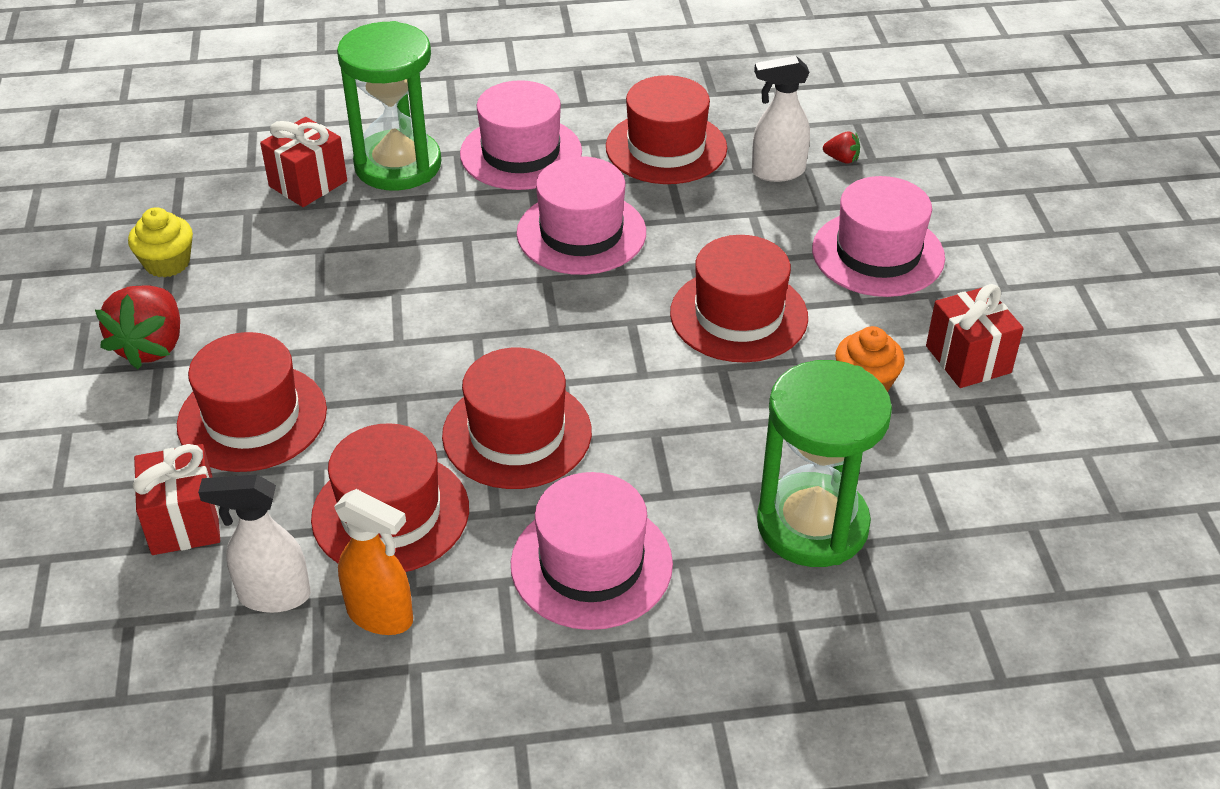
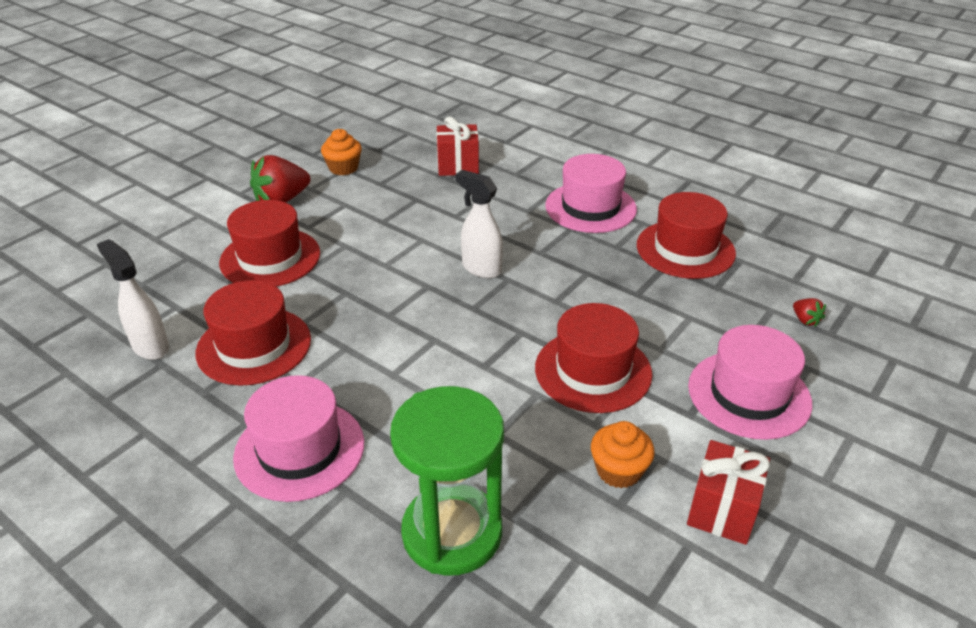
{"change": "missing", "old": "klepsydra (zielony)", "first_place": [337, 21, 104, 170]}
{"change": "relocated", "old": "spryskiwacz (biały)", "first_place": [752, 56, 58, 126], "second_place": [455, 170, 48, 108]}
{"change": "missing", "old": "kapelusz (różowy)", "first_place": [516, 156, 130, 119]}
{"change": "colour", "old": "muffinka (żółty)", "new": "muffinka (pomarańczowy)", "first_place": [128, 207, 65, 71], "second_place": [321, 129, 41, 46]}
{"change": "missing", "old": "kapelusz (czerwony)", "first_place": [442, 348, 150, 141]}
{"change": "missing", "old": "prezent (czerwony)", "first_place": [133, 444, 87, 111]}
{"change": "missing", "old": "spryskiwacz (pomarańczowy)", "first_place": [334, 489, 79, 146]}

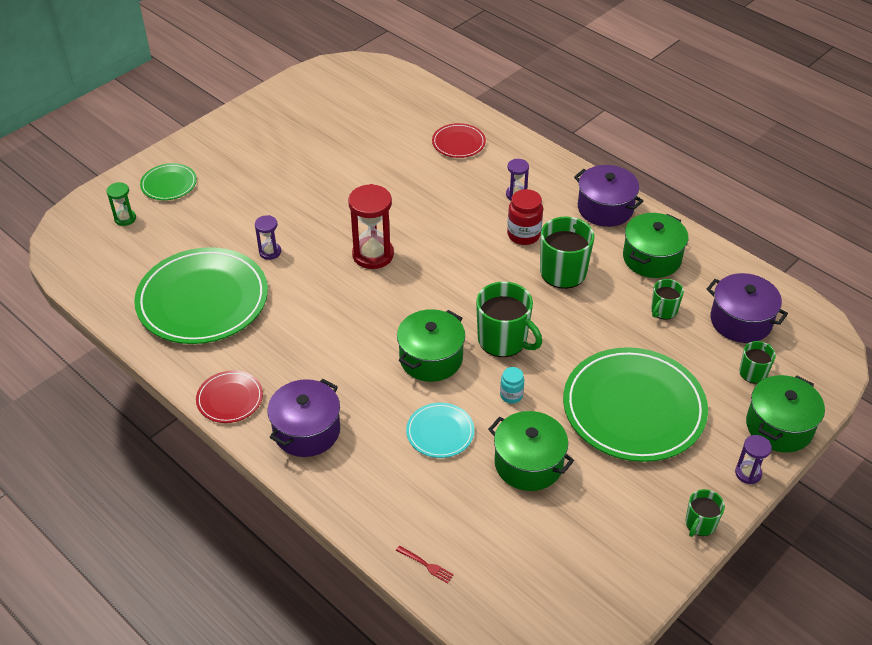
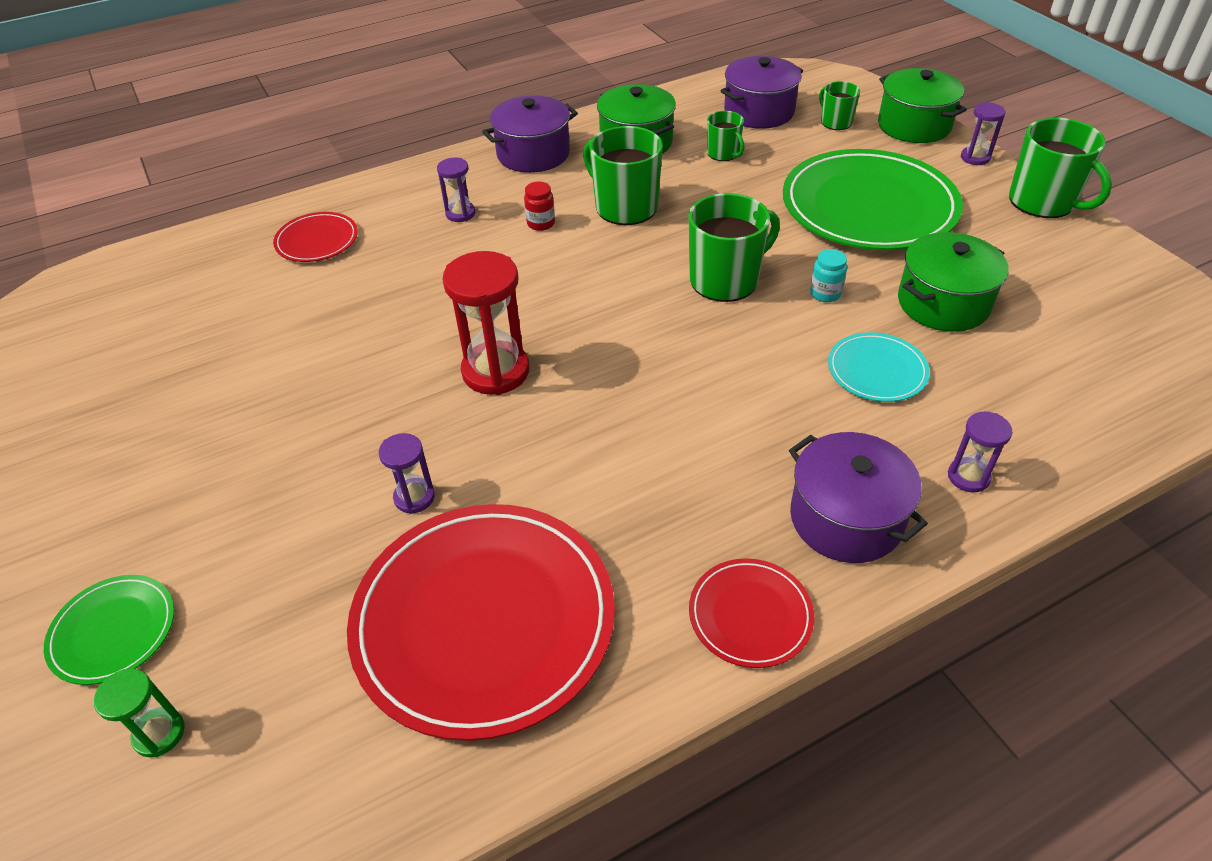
{"change": "size", "old": "słoik (czerwony)", "first_place": [507, 189, 36, 56], "second_place": [524, 182, 31, 49], "factor": 0.6}
{"change": "colour", "old": "talerz (zielony)", "new": "talerz (czerwony)", "first_place": [134, 247, 134, 97], "second_place": [347, 504, 268, 237]}
{"change": "missing", "old": "garnek (zielony)", "first_place": [397, 309, 68, 73]}
{"change": "size", "old": "kubek (zielony)", "first_place": [686, 489, 39, 48], "second_place": [1009, 118, 103, 100], "factor": 1.81}
{"change": "missing", "old": "widelec (czerwony)", "first_place": [396, 545, 58, 38]}
{"change": "appeared", "new": "klepsydra (fioletowy)", "second_place": [948, 411, 65, 81]}

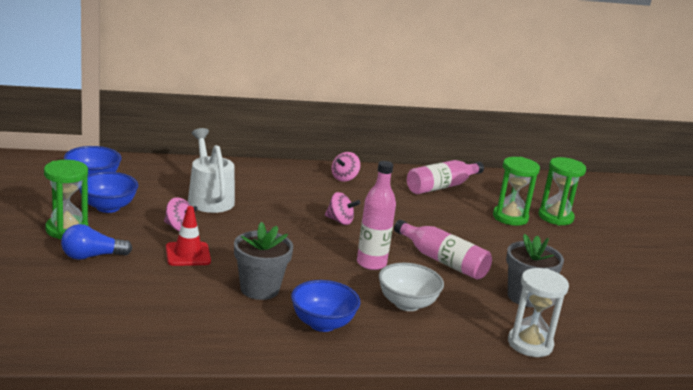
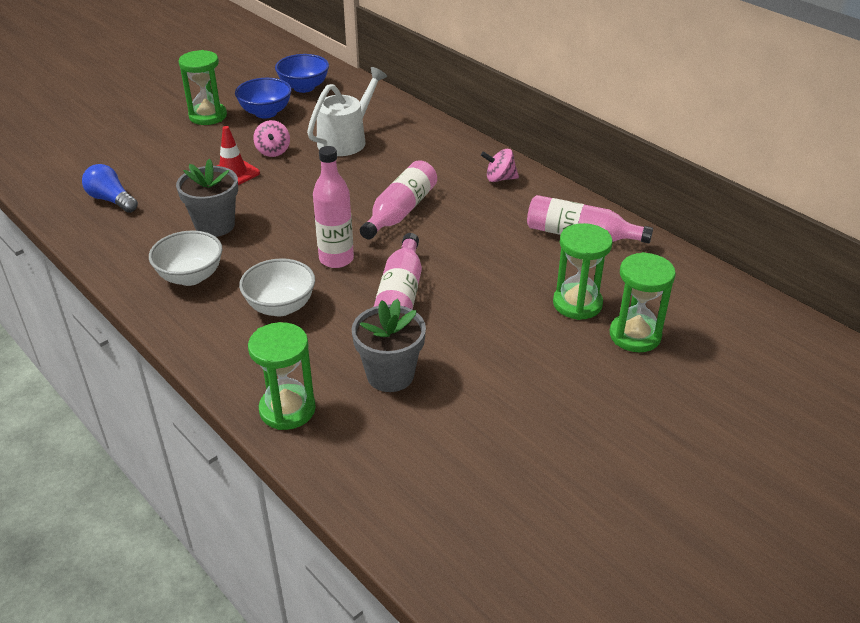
{"change": "exchanged", "old": "bączek (różowy)", "new": "butelka (różowy)", "first_place": [325, 192, 35, 33], "second_place": [360, 160, 77, 80]}
{"change": "relocated", "old": "żarówka (niebieski)", "first_place": [61, 224, 71, 36], "second_place": [82, 164, 56, 49]}
{"change": "colour", "old": "klepsydra (biały)", "new": "klepsydra (zielony)", "first_place": [508, 268, 61, 89], "second_place": [248, 322, 68, 108]}
{"change": "colour", "old": "miska (niebieski)", "new": "miska (biały)", "first_place": [291, 280, 69, 52], "second_place": [149, 231, 74, 55]}

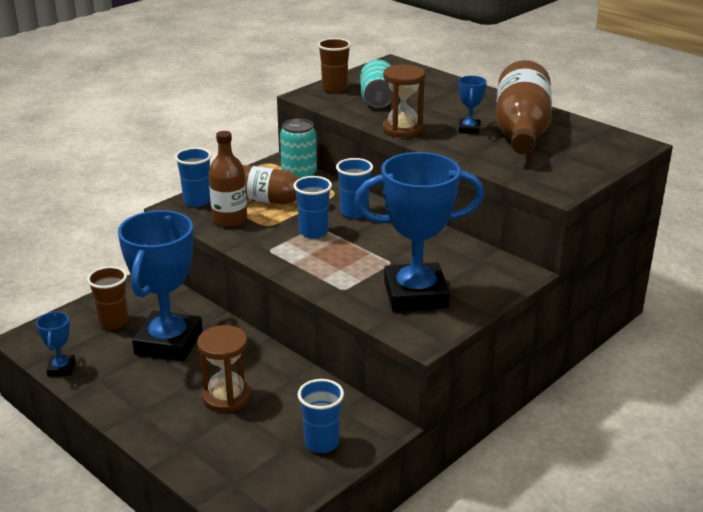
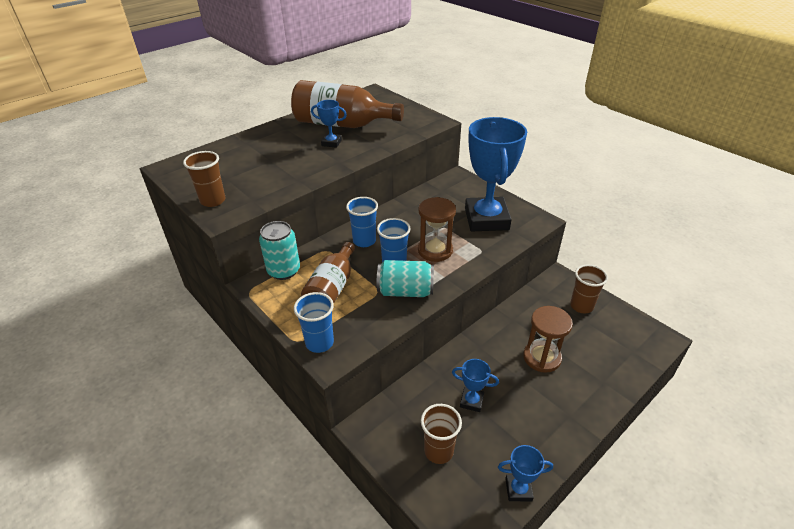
{"change": "relocated", "old": "puszka (turkusowy)", "first_place": [360, 59, 32, 49], "second_place": [377, 260, 57, 37]}
{"change": "relocated", "old": "klepsydra (brązowy)", "first_place": [382, 65, 43, 73], "second_place": [418, 197, 38, 65]}
{"change": "missing", "old": "butelka (brązowy)", "first_place": [208, 131, 39, 96]}
{"change": "size", "old": "puchar (niebieski)", "first_place": [118, 210, 85, 151], "second_place": [452, 359, 47, 53], "factor": 0.43}
{"change": "colour", "old": "szklanka (niebieski)", "new": "szklanka (brązowy)", "first_place": [298, 379, 46, 74], "second_place": [570, 265, 38, 48]}

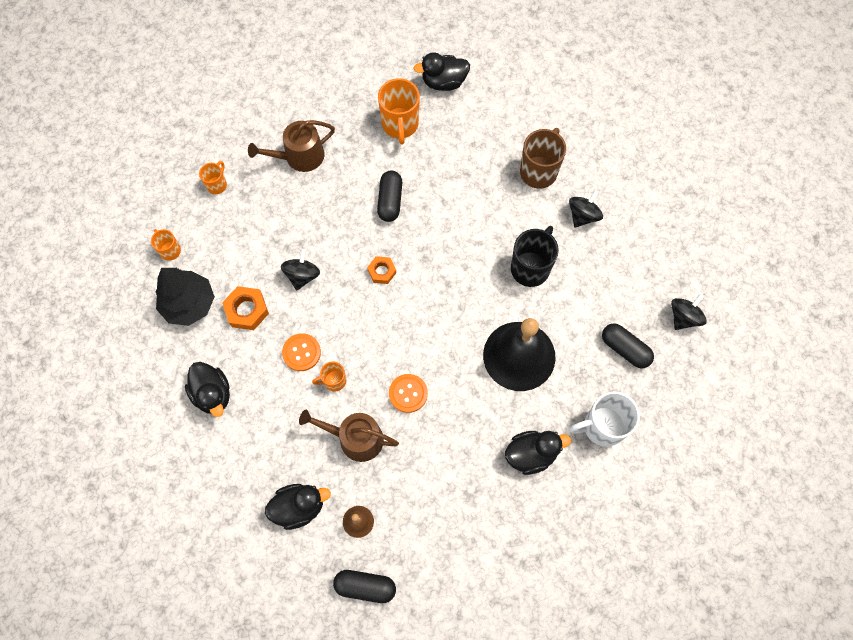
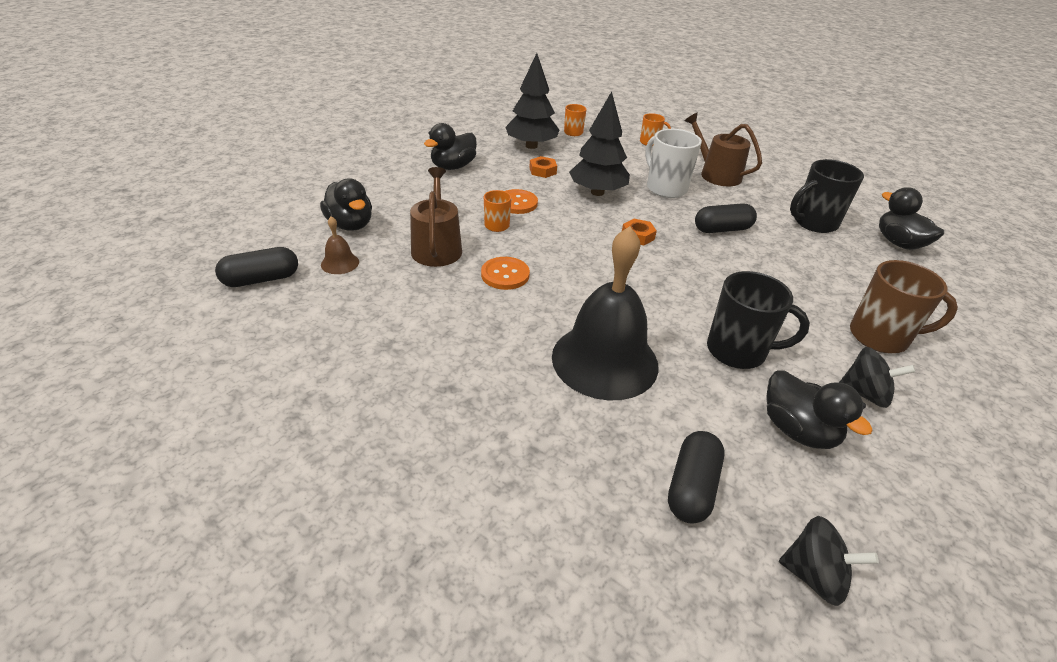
{"change": "colour", "old": "kubek (pomarańczowy)", "new": "kubek (czarny)", "first_place": [378, 78, 42, 67], "second_place": [790, 159, 74, 74]}
{"change": "exchanged", "old": "bączek (czarny)", "new": "drzewko (czarny)", "first_place": [281, 249, 39, 41], "second_place": [569, 91, 61, 105]}
{"change": "size", "old": "nakrętka (pomarańczowy)", "first_place": [222, 286, 47, 44], "second_place": [529, 156, 28, 22], "factor": 0.65}
{"change": "relocated", "old": "kubek (biały)", "first_place": [570, 392, 70, 55], "second_place": [645, 129, 57, 69]}
{"change": "relocated", "old": "kaczka (czarny)", "first_place": [505, 431, 66, 44], "second_place": [766, 370, 107, 79]}
{"change": "spun", "old": "kapsułka (czarny)", "first_place": [333, 570, 63, 33], "second_place": [215, 247, 83, 40], "degrees": 75}

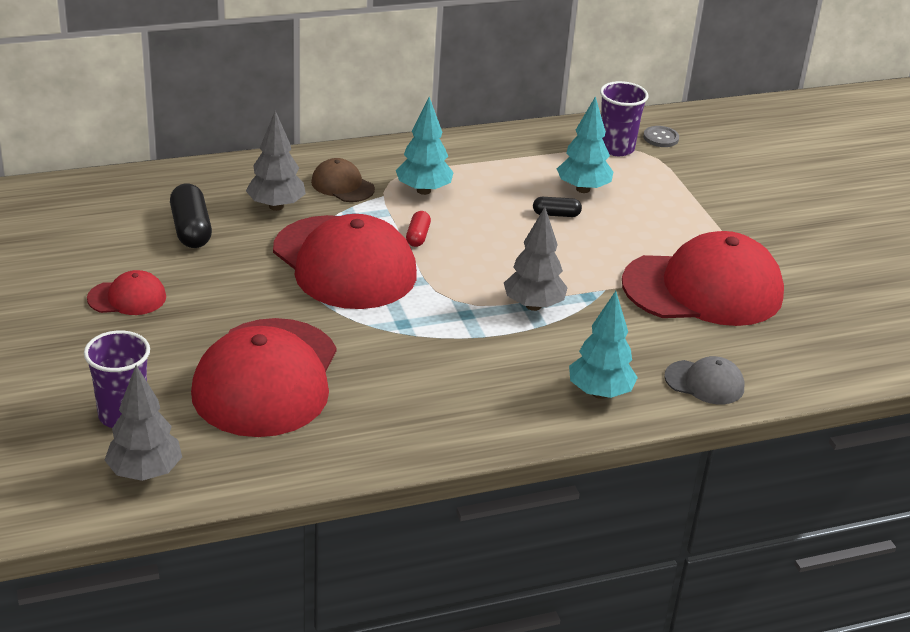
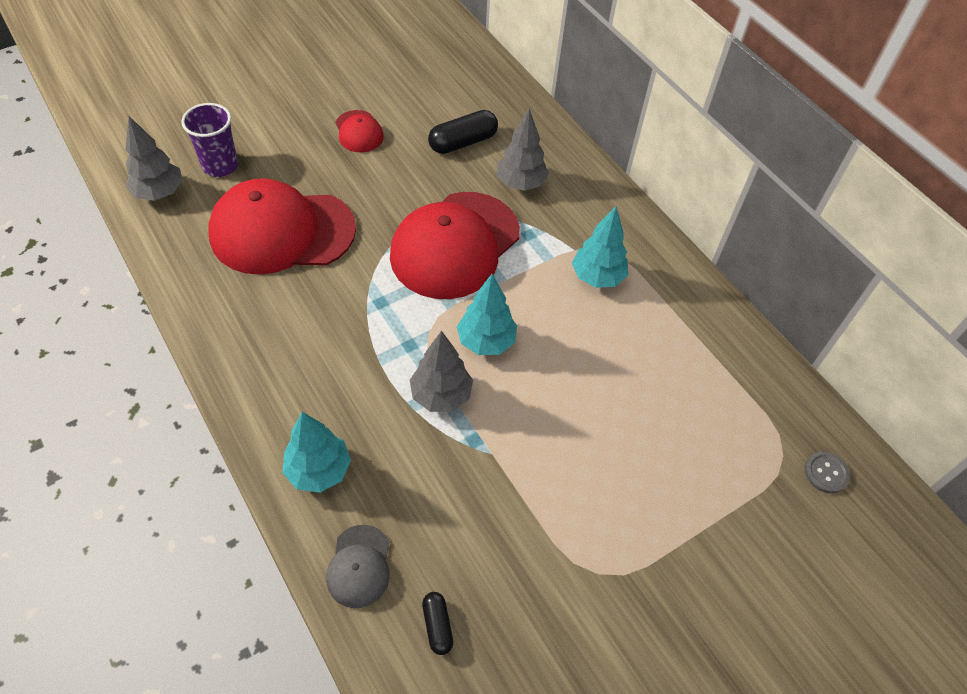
{"change": "missing", "old": "szklanka (fioletowy)", "first_place": [600, 81, 48, 75]}
{"change": "relocated", "old": "drzewko (turkusowy)", "first_place": [557, 96, 56, 97], "second_place": [457, 274, 60, 81]}
{"change": "missing", "old": "czapka (brązowy)", "first_place": [311, 158, 64, 44]}
{"change": "relocated", "old": "kapsułka (czarny)", "first_place": [533, 197, 49, 20], "second_place": [422, 592, 31, 63]}
{"change": "missing", "old": "kapsułka (czerwony)", "first_place": [406, 211, 25, 36]}
{"change": "missing", "old": "czapka (czerwony)", "first_place": [622, 231, 162, 95]}

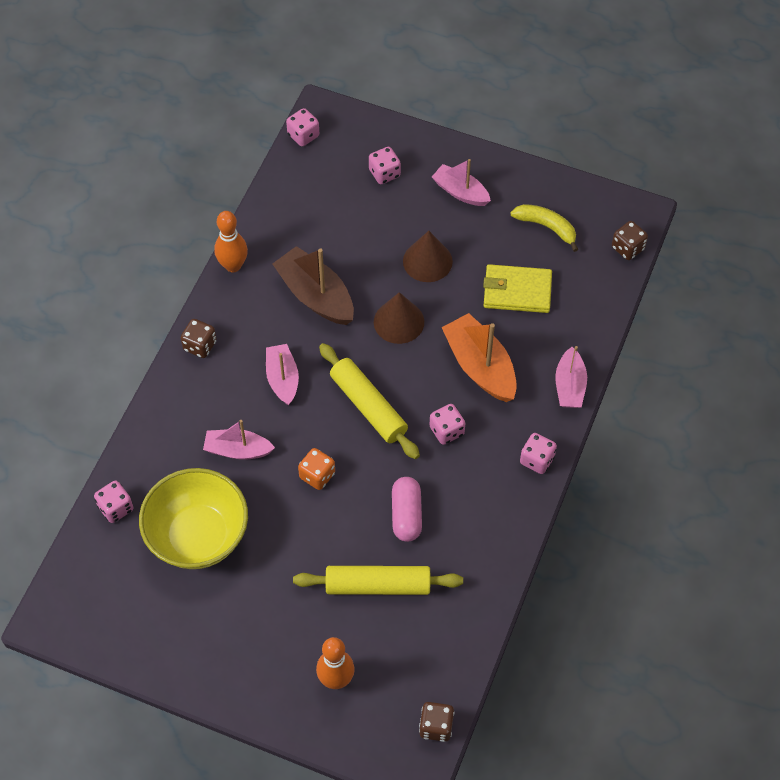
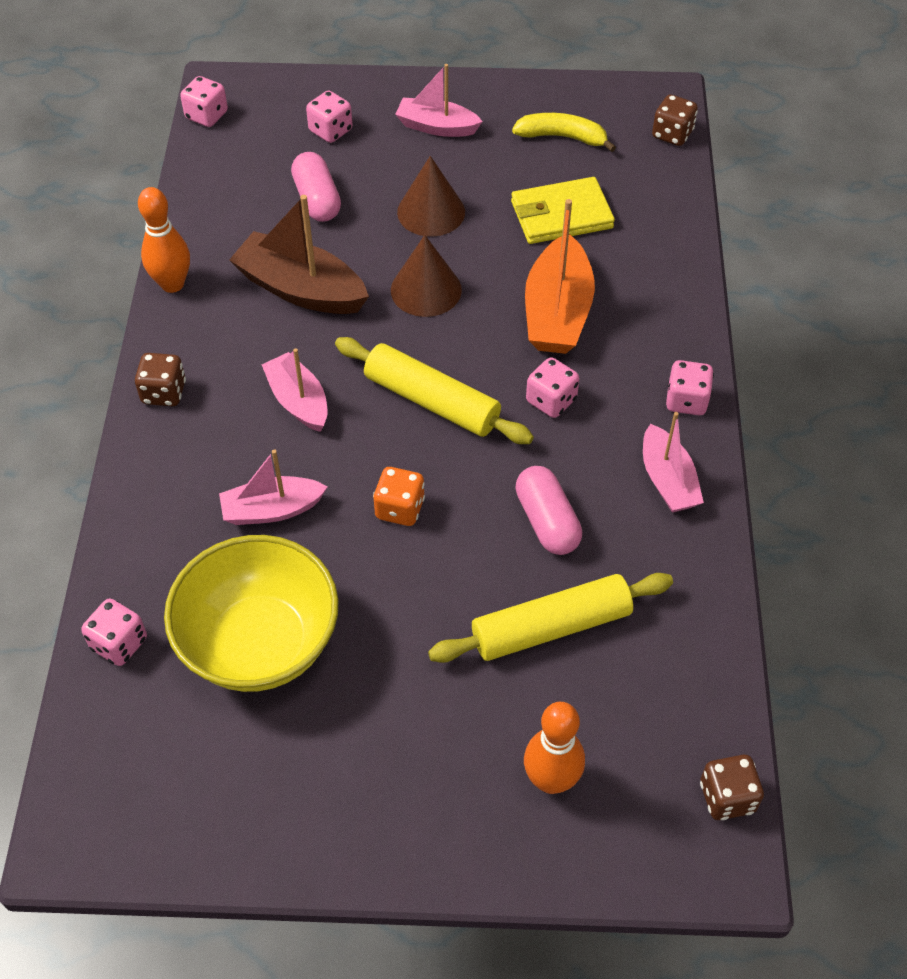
{"change": "spun", "old": "łódka (pomarańczowy)", "first_place": [442, 313, 75, 89], "second_place": [525, 199, 70, 155], "degrees": -120}
{"change": "relocated", "old": "łódka (różowy)", "first_place": [555, 346, 32, 62], "second_place": [643, 412, 61, 101]}
{"change": "appeared", "new": "kapsułka (różowy)", "second_place": [291, 152, 50, 70]}

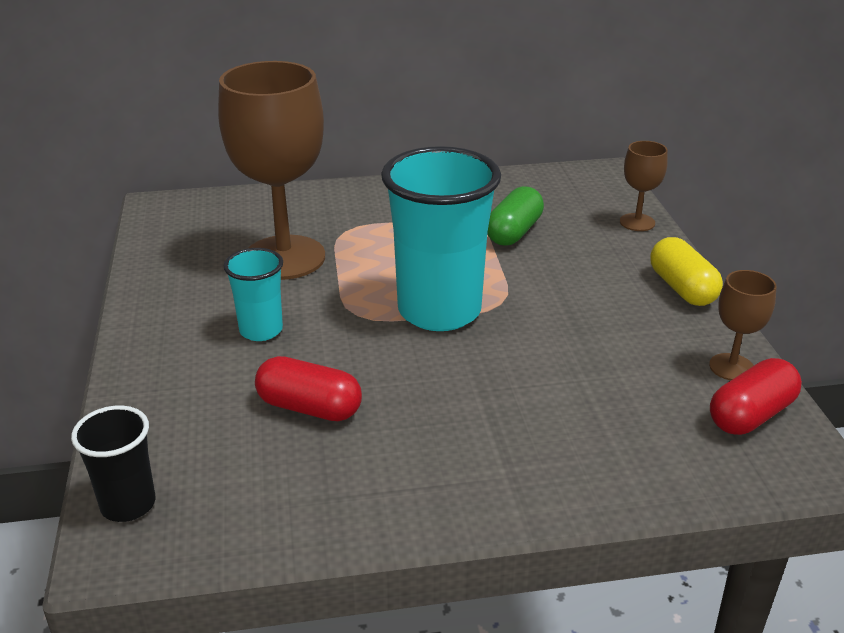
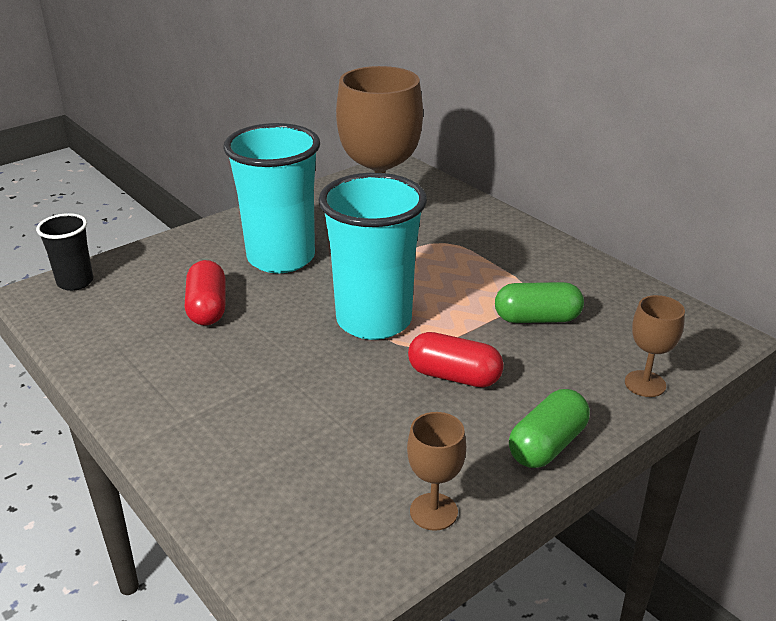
{"change": "colour", "old": "kapsułka (żółty)", "new": "kapsułka (zielony)", "first_place": [650, 237, 73, 69], "second_place": [509, 389, 81, 79]}
{"change": "size", "old": "szklanka (turkusowy)", "first_place": [223, 248, 60, 93], "second_place": [223, 123, 97, 150], "factor": 1.99}
{"change": "relocated", "old": "kapsułka (czerwony)", "first_place": [710, 358, 92, 77], "second_place": [408, 332, 96, 56]}

